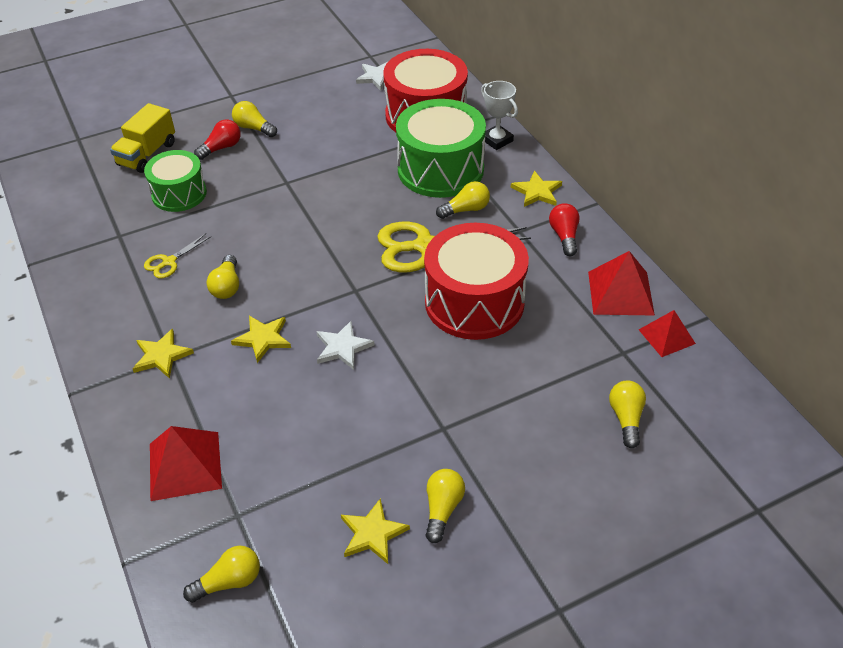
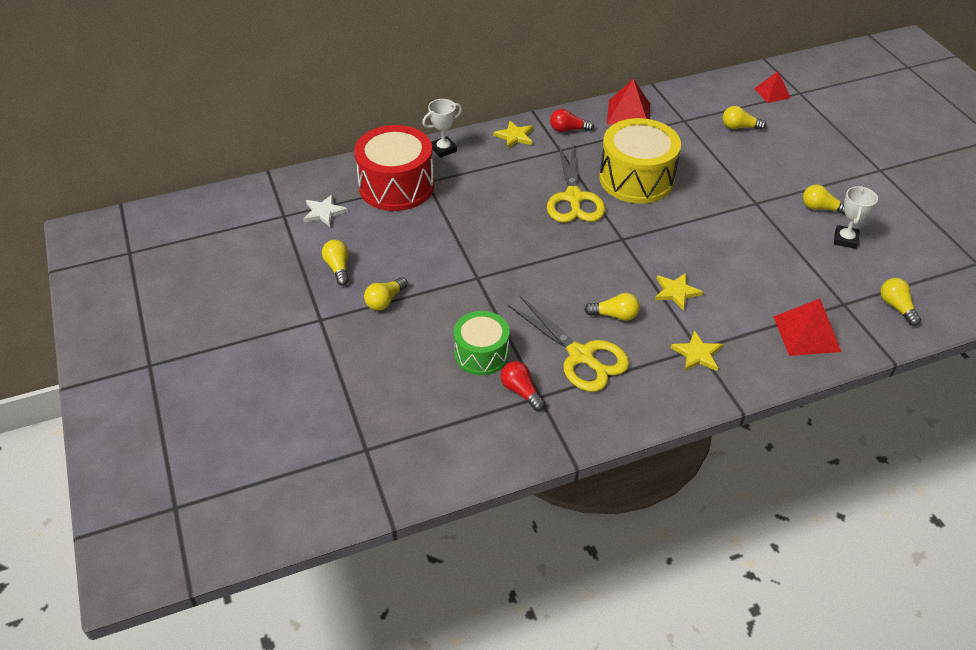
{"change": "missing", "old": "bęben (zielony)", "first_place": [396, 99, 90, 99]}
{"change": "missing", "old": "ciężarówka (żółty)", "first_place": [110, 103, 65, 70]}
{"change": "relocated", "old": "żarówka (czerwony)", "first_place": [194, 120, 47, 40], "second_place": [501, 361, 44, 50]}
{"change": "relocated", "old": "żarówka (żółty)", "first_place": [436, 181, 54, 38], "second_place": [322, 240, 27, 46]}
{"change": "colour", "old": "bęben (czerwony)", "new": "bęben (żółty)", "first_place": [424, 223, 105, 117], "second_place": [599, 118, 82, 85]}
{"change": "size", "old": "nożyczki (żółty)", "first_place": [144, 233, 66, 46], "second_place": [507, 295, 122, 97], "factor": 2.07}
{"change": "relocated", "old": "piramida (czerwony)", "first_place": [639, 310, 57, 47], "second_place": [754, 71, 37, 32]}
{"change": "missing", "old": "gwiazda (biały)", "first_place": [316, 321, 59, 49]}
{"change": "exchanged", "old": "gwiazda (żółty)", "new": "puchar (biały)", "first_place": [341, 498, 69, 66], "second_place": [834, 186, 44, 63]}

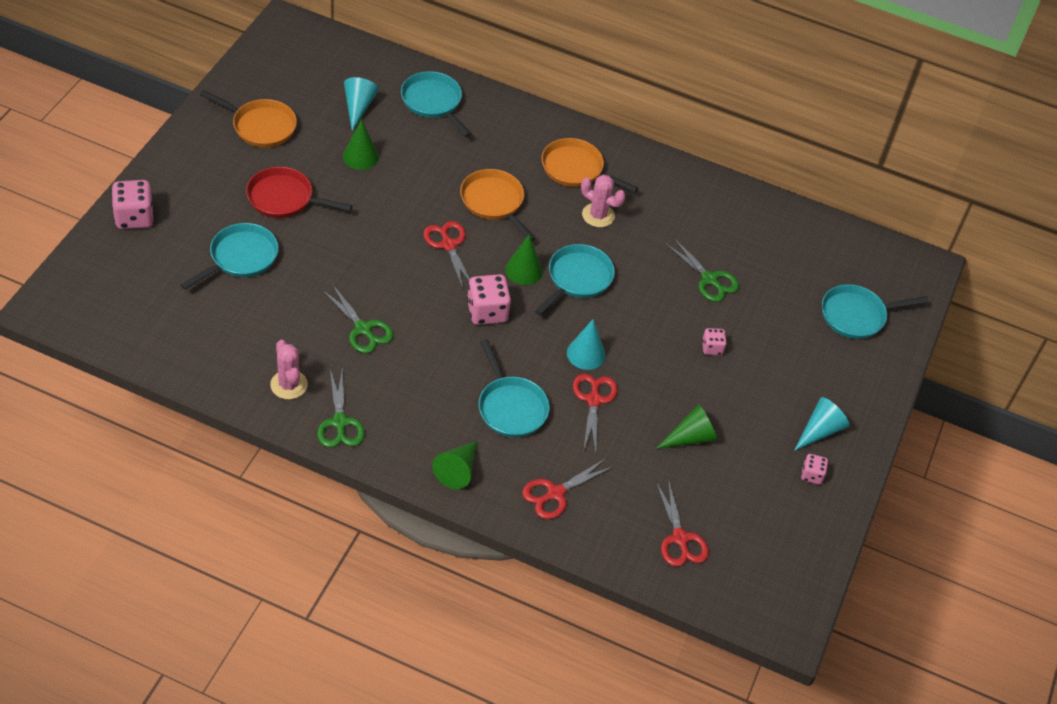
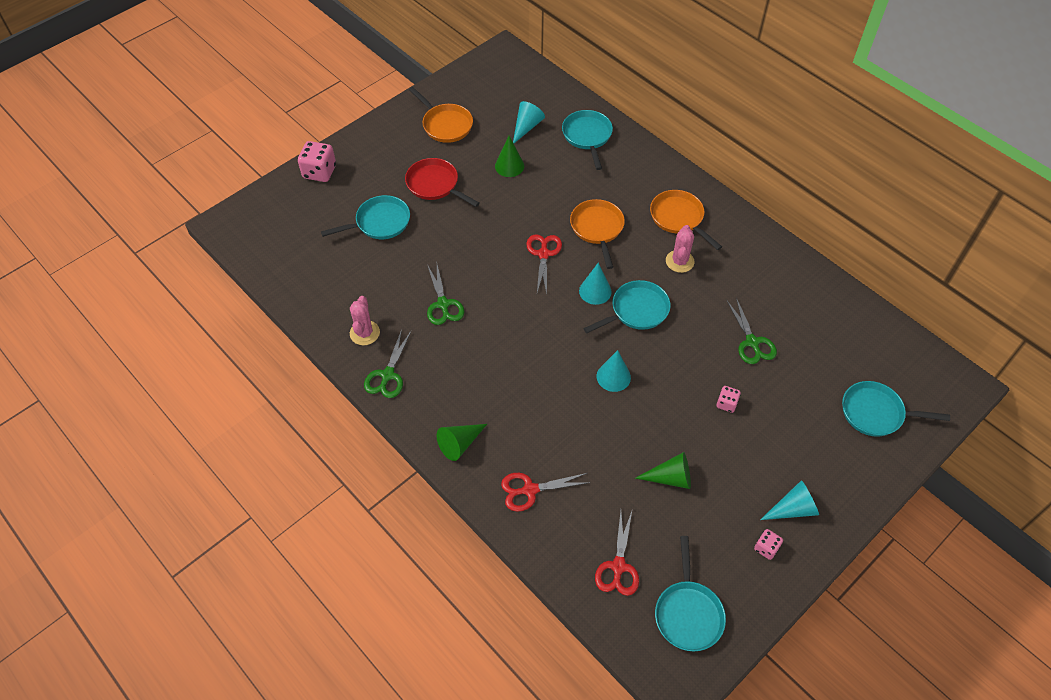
{"change": "spun", "old": "kaktus (różowy)", "first_place": [581, 174, 44, 53], "second_place": [666, 225, 28, 48], "degrees": 45}
{"change": "colour", "old": "stożek (zielony)", "new": "stożek (turkusowy)", "first_place": [505, 235, 38, 50], "second_place": [579, 263, 33, 42]}
{"change": "missing", "old": "kostka do gry (różowy)", "first_place": [467, 274, 44, 51]}
{"change": "relocated", "old": "patelnia (turkusowy)", "first_place": [478, 339, 72, 98], "second_place": [655, 536, 71, 116]}
{"change": "missing", "old": "nożyczki (czerwony)", "first_place": [573, 374, 45, 79]}

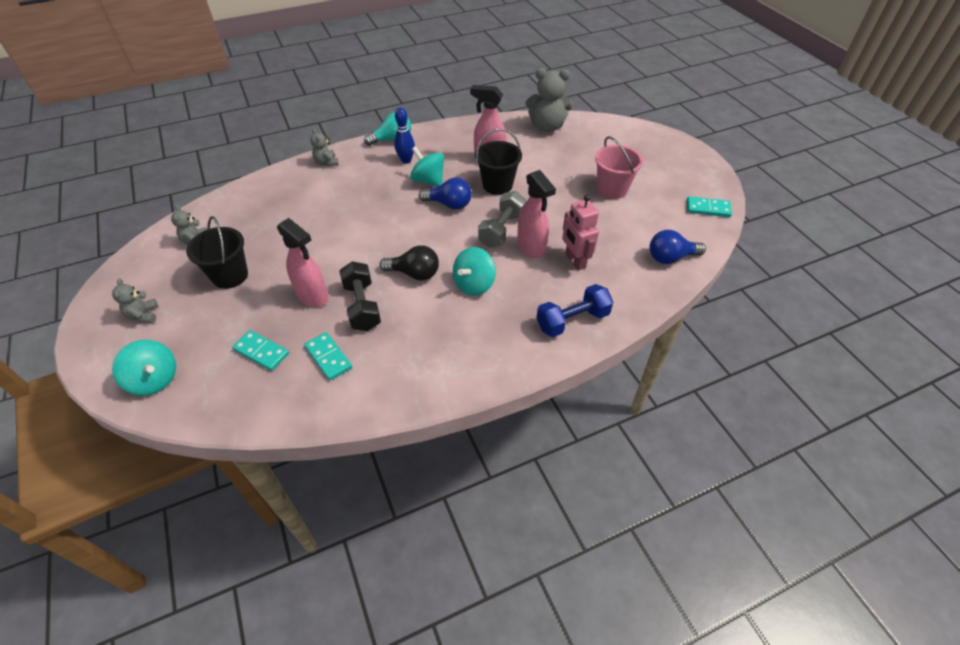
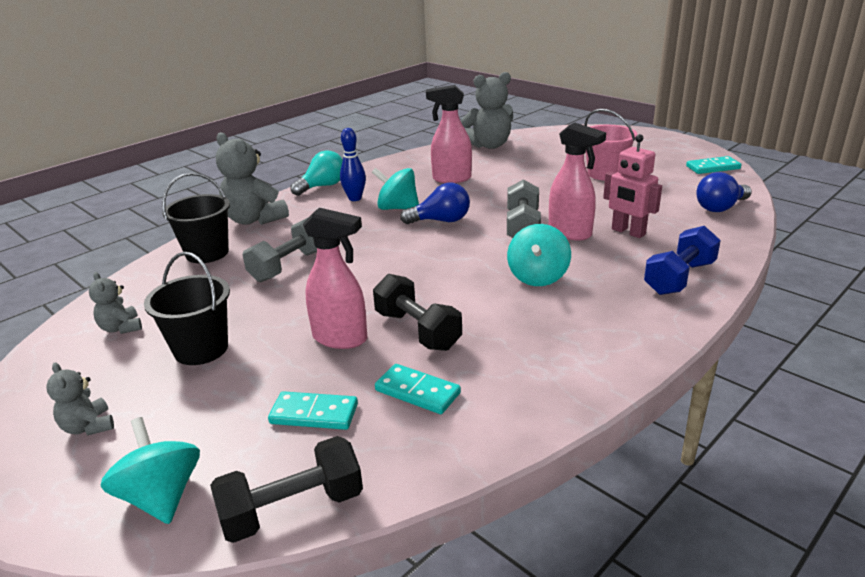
{"change": "relocated", "old": "wiadro (czarny)", "first_place": [475, 128, 47, 67], "second_place": [162, 173, 68, 90]}
{"change": "size", "old": "miś (szary)", "first_place": [310, 129, 29, 37], "second_place": [216, 132, 73, 93], "factor": 1.89}
{"change": "missing", "old": "żarówka (czarny)", "first_place": [380, 245, 59, 36]}
{"change": "spun", "old": "bączek (turkusowy)", "first_place": [112, 340, 64, 56], "second_place": [101, 417, 99, 107], "degrees": -135}
{"change": "appeared", "new": "hantel (szary)", "second_place": [242, 217, 75, 65]}
{"change": "appeared", "new": "hantel (czarny)", "second_place": [210, 436, 153, 107]}

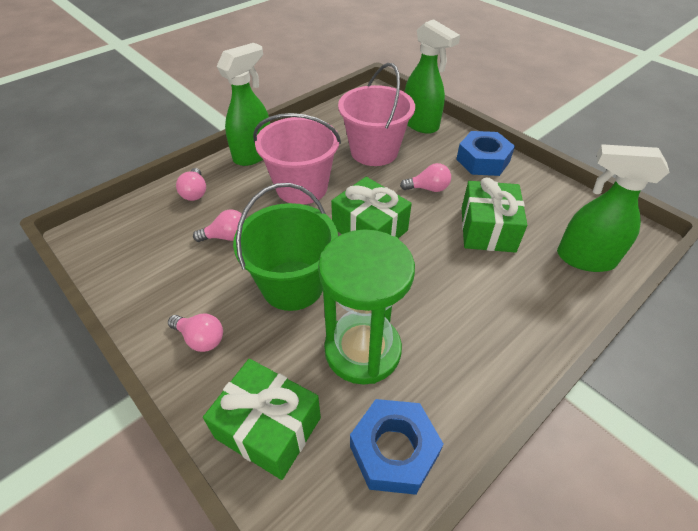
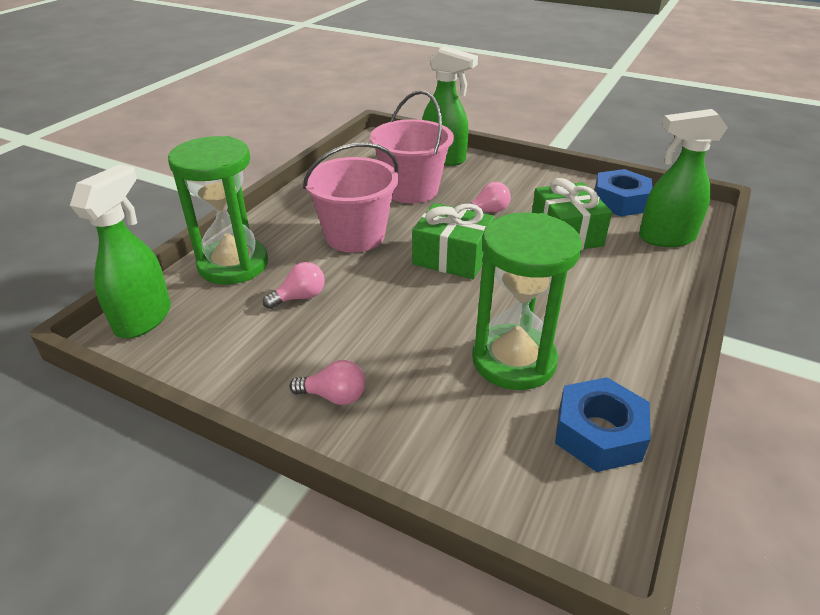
{"change": "relocated", "old": "spryskiwacz (zielony)", "first_place": [216, 43, 54, 123], "second_place": [70, 164, 101, 175]}
{"change": "relocated", "old": "nakrętka (niebieski)", "first_place": [456, 131, 59, 45], "second_place": [594, 169, 59, 48]}
{"change": "exchanged", "old": "żarówka (różowy)", "new": "klepsydra (zielony)", "first_place": [176, 168, 30, 33], "second_place": [168, 136, 100, 149]}
{"change": "missing", "old": "wiadro (zielony)", "first_place": [233, 183, 105, 128]}
{"change": "missing", "old": "prezent (zielony)", "first_place": [203, 359, 118, 121]}

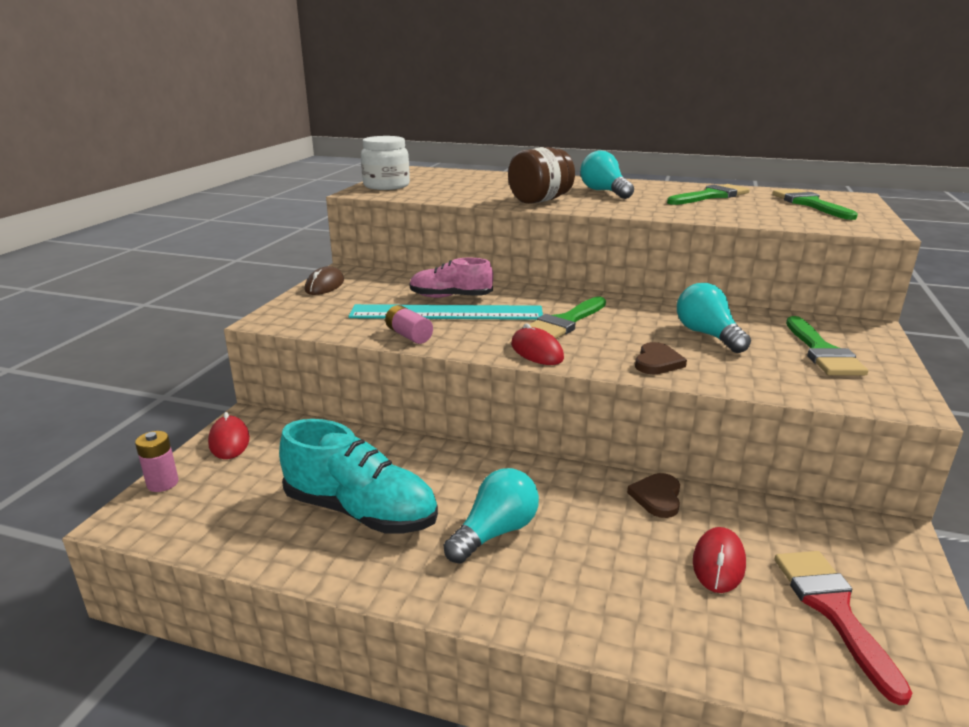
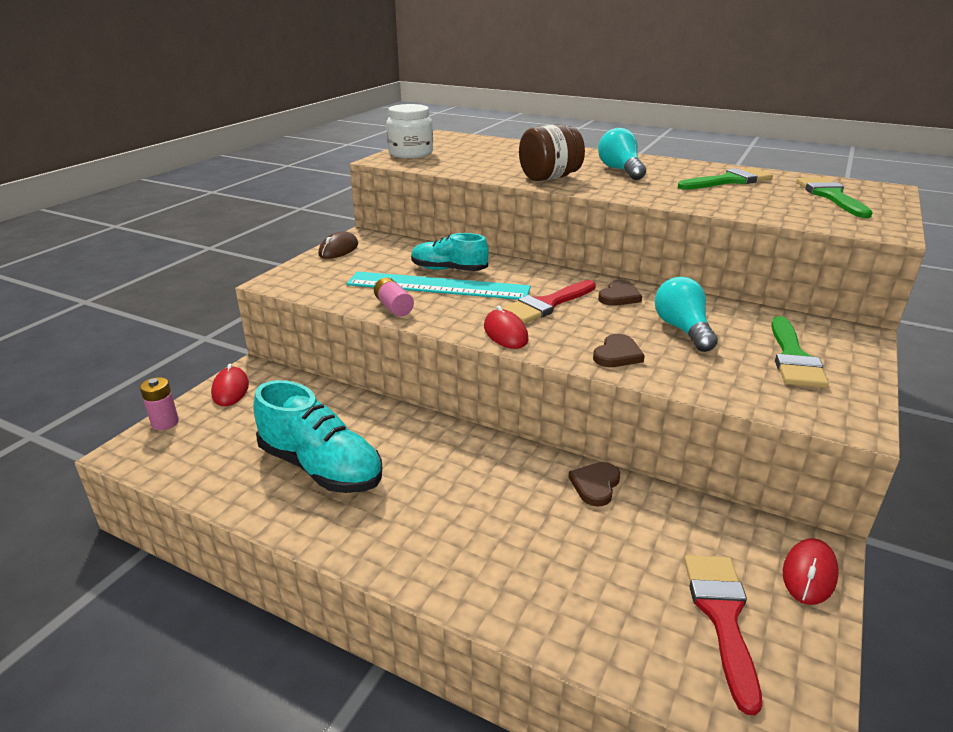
{"change": "colour", "old": "but (różowy)", "new": "but (turkusowy)", "first_place": [409, 258, 84, 40], "second_place": [411, 233, 78, 38]}
{"change": "colour", "old": "pędzel (zielony)", "new": "pędzel (czerwony)", "first_place": [529, 297, 77, 42], "second_place": [502, 280, 94, 44]}
{"change": "missing", "old": "żarówka (turkusowy)", "first_place": [444, 468, 95, 96]}
{"change": "relocated", "old": "myszka (czerwony)", "first_place": [693, 527, 53, 66], "second_place": [783, 538, 56, 67]}
{"change": "appeared", "new": "serce (brązowy)", "second_place": [598, 280, 44, 26]}

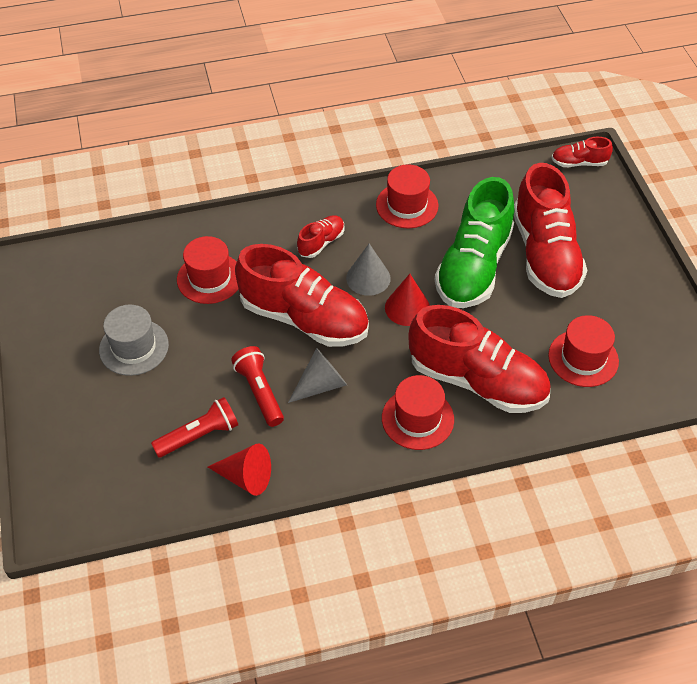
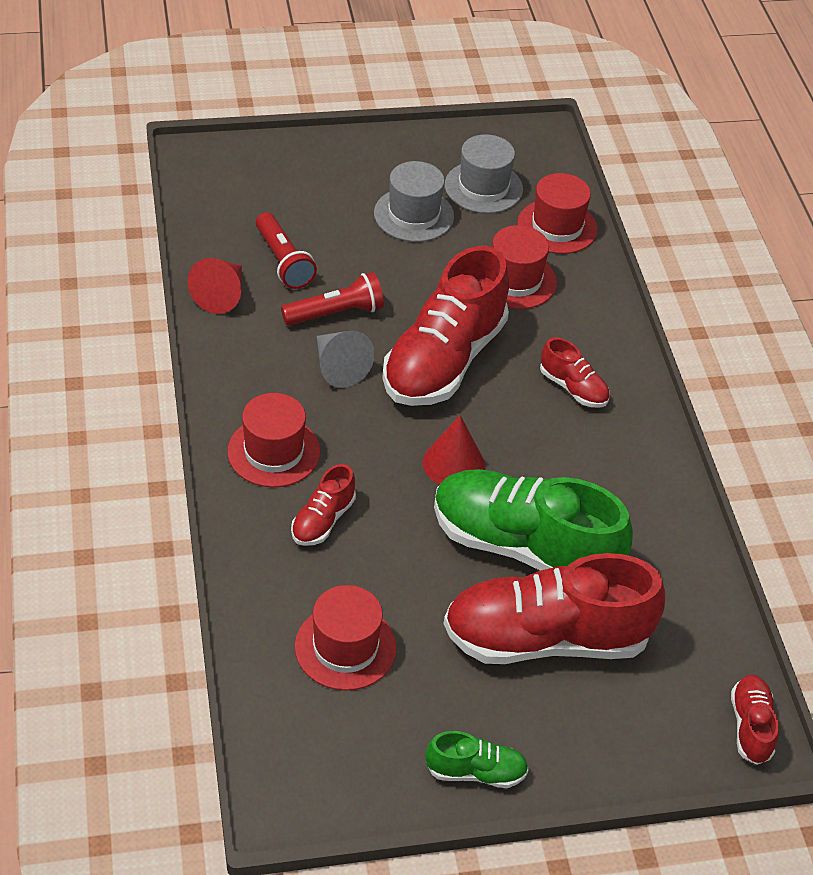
{"change": "relocated", "old": "kapelusz (czerwony)", "first_place": [376, 165, 62, 64], "second_place": [517, 173, 81, 81]}
{"change": "missing", "old": "stożek (szary)", "first_place": [346, 244, 45, 52]}
{"change": "size", "old": "but (czerwony)", "first_place": [408, 305, 143, 108], "second_place": [291, 464, 65, 82], "factor": 0.46}
{"change": "appeared", "new": "kapelusz (szary)", "second_place": [445, 134, 78, 80]}
{"change": "appeared", "new": "but (zielony)", "second_place": [426, 731, 103, 57]}

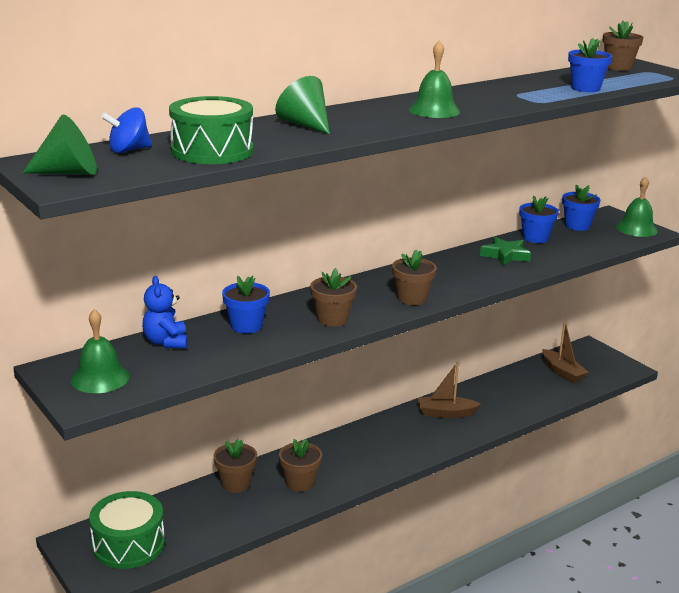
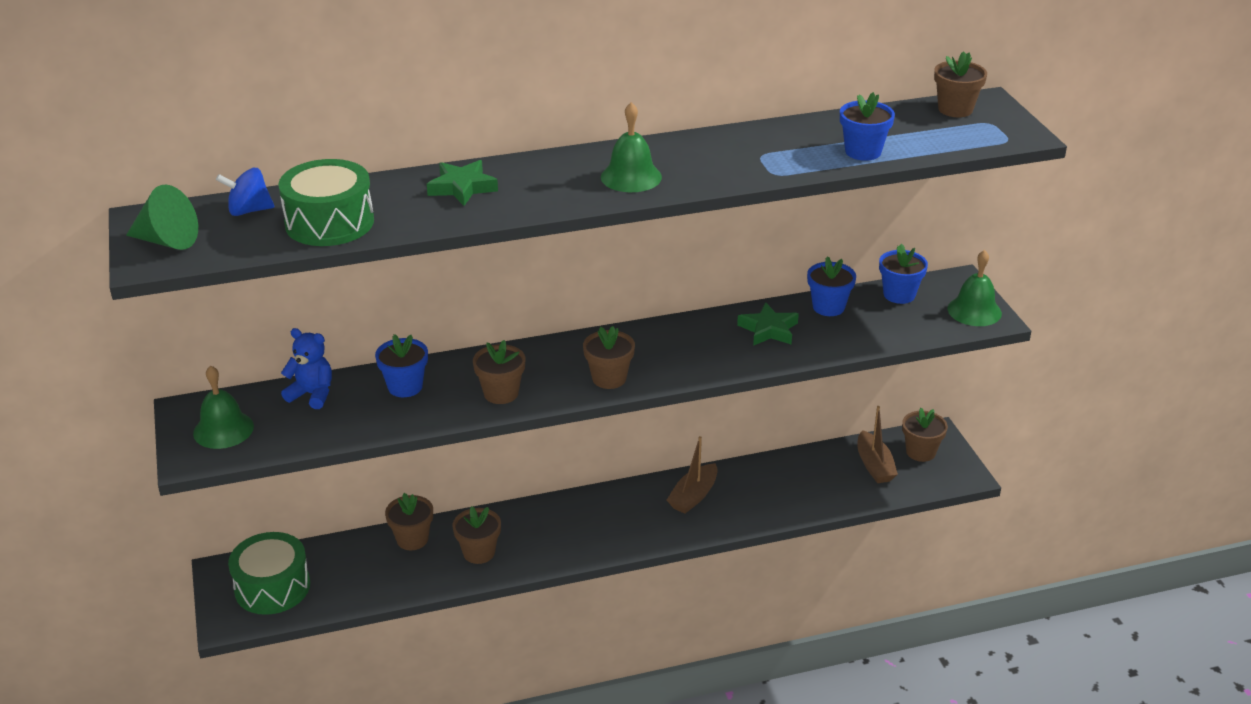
{"change": "exchanged", "old": "stożek (zielony)", "new": "gwiazda (zielony)", "first_place": [275, 76, 55, 58], "second_place": [427, 160, 71, 46]}
{"change": "spun", "old": "miś (niebieski)", "first_place": [142, 276, 46, 72], "second_place": [281, 328, 51, 81], "degrees": 105}
{"change": "spun", "old": "łódka (brązowy)", "first_place": [418, 362, 63, 56], "second_place": [667, 436, 51, 78], "degrees": -75}
{"change": "appeared", "new": "doniczka (brązowy)", "second_place": [902, 408, 46, 54]}

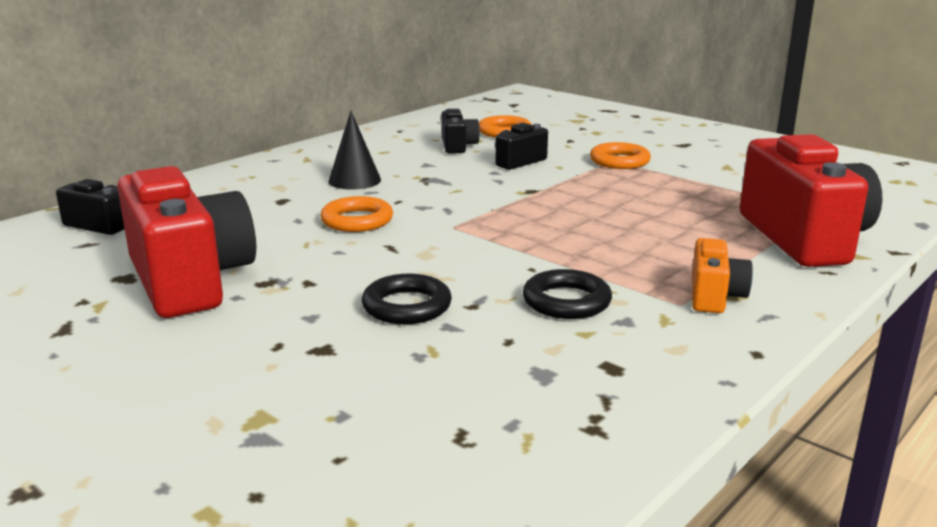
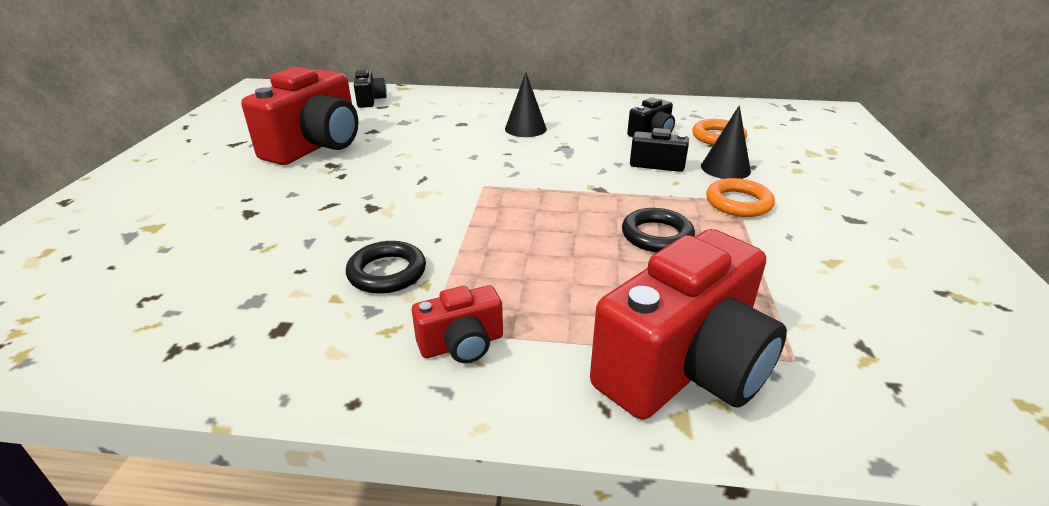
{"change": "missing", "old": "pierścień (pomarańczowy)", "first_place": [320, 196, 73, 36]}
{"change": "colour", "old": "aparat fotograficzny (pomarańczowy)", "new": "aparat fotograficzny (czerwony)", "first_place": [692, 238, 61, 75], "second_place": [412, 285, 91, 78]}
{"change": "relocated", "old": "pierścień (czarny)", "first_place": [362, 274, 90, 50], "second_place": [622, 208, 73, 45]}
{"change": "appeared", "new": "stożek (czarny)", "second_place": [701, 105, 50, 74]}

